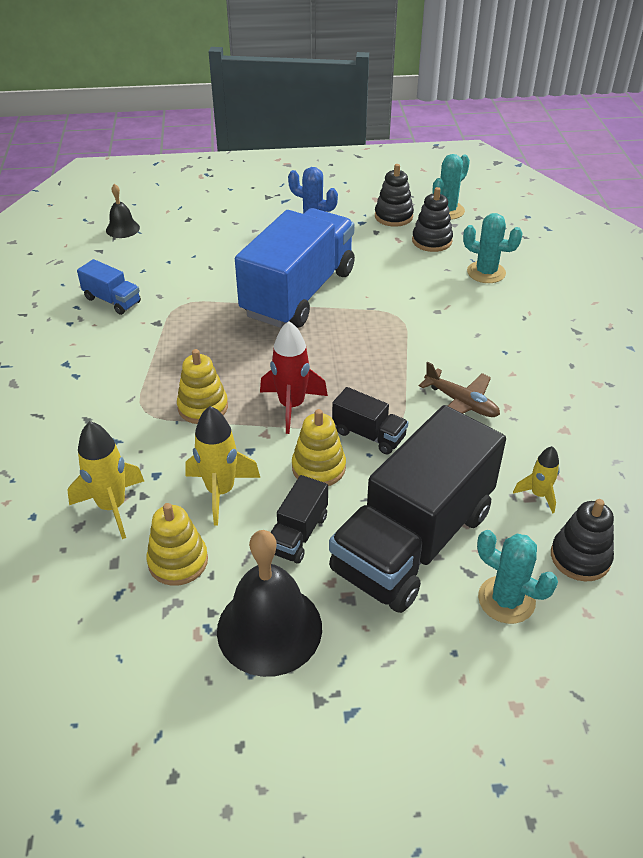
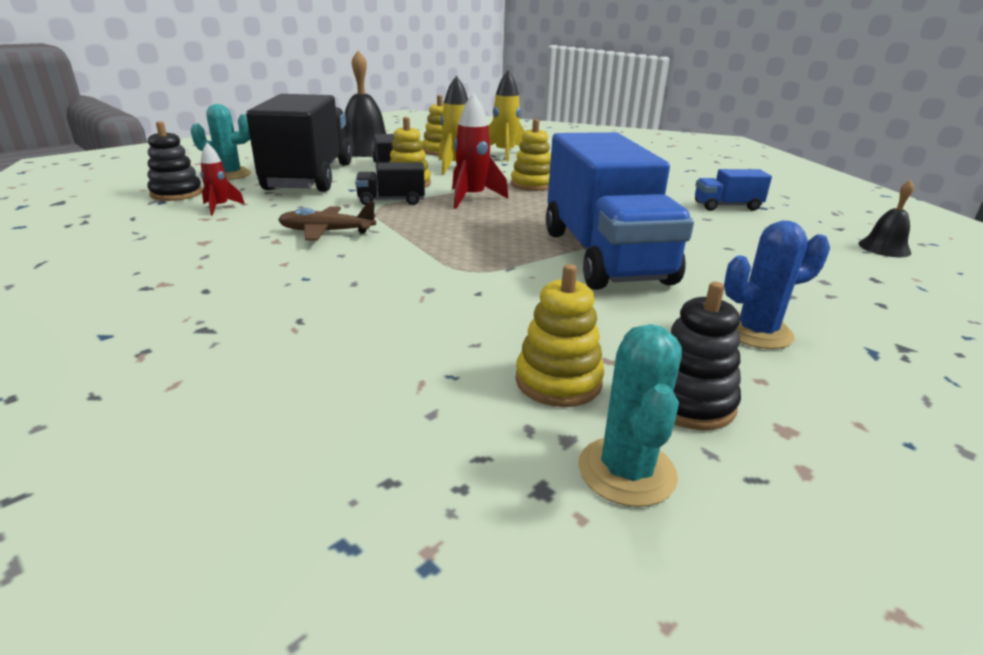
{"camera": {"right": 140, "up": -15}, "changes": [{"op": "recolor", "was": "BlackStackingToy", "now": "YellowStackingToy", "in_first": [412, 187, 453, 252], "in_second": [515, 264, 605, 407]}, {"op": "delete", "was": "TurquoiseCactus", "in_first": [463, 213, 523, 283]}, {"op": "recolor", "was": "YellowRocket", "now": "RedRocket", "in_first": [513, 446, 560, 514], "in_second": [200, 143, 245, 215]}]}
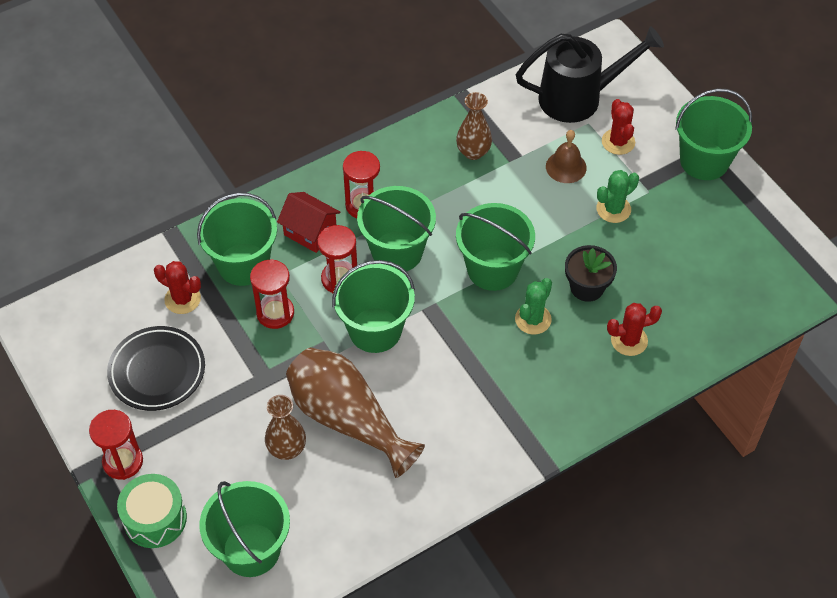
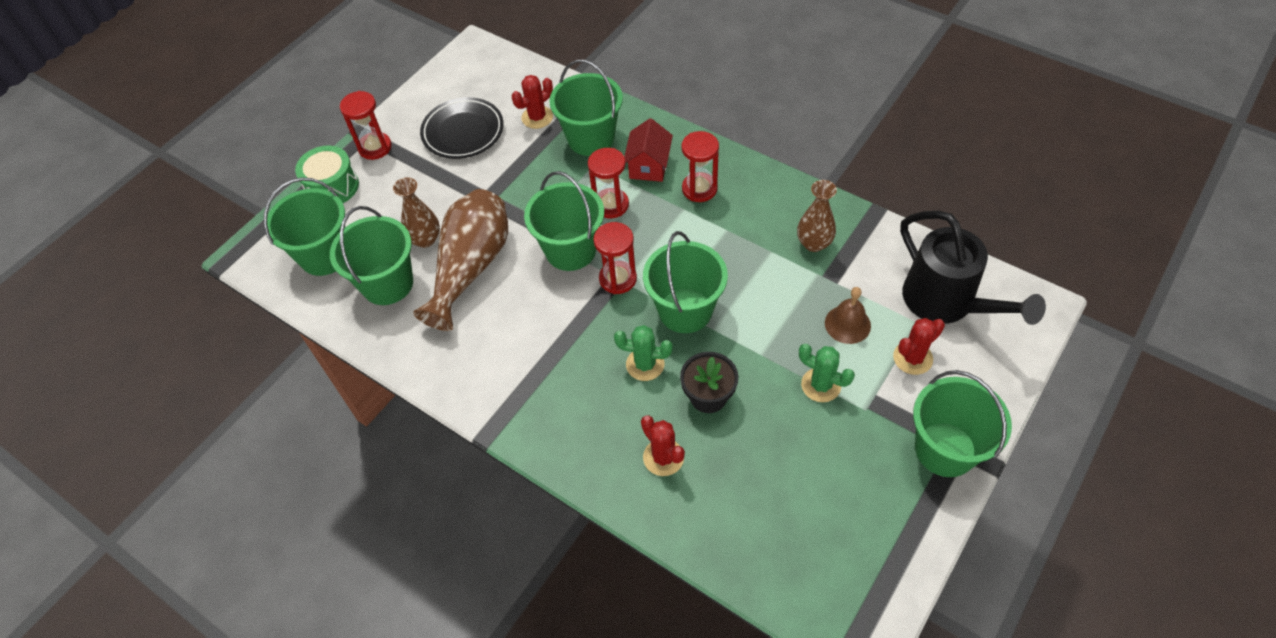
{"camera": {"right": 70, "up": 0}, "changes": [{"op": "rotate", "was": "RedCactus", "in_first": [154, 261, 201, 314], "in_second": [512, 75, 553, 129], "clockwise": 45}, {"op": "move", "was": "RedHourglass", "in_first": [250, 259, 294, 329], "in_second": [593, 222, 637, 294]}, {"op": "move", "was": "GreenBucket", "in_first": [357, 186, 436, 271], "in_second": [330, 206, 413, 305]}]}
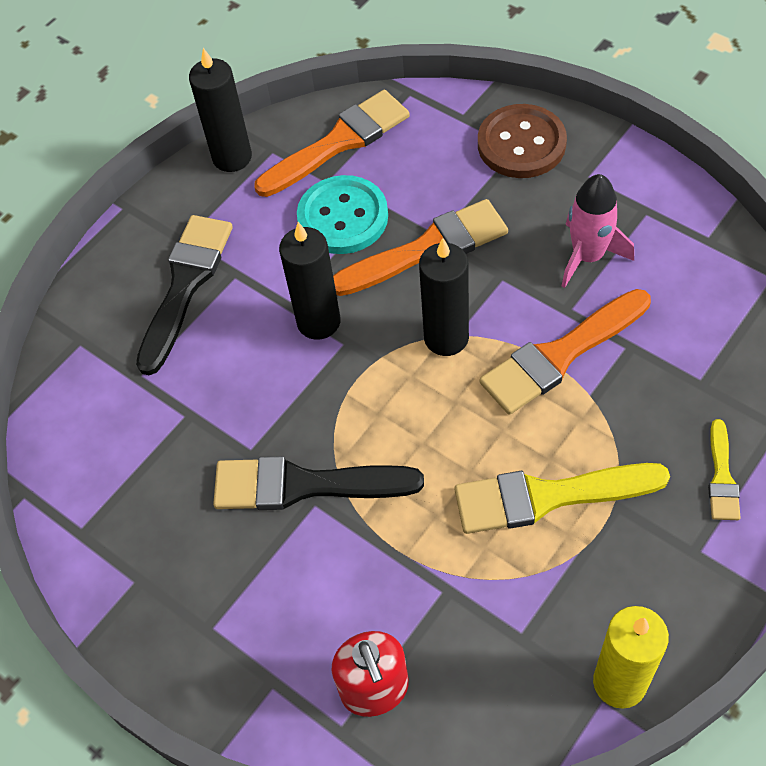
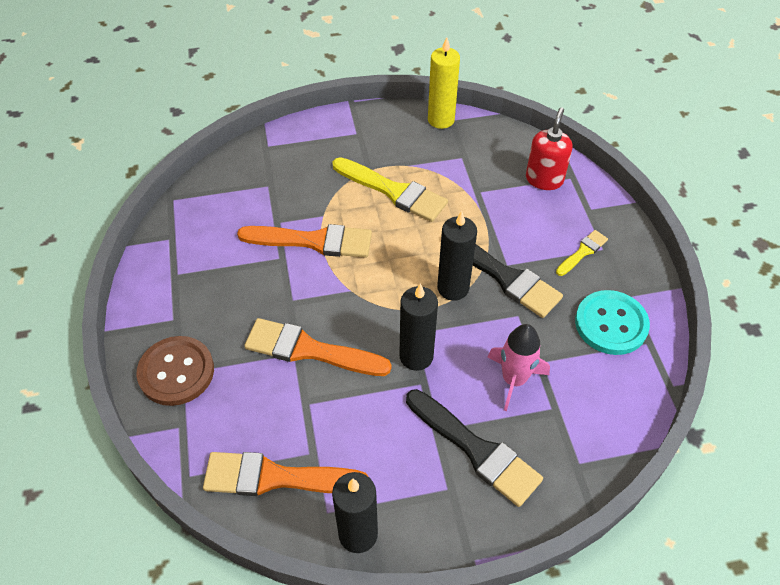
{"camera": {"right": -145, "up": -5}, "changes": [{"op": "rotate", "was": "BlackBrush", "in_first": [136, 215, 233, 375], "in_second": [406, 389, 543, 507], "clockwise": -105}, {"op": "move", "was": "TurquoiseButton", "in_first": [297, 175, 388, 254], "in_second": [575, 290, 650, 355]}, {"op": "move", "was": "BlackCandle", "in_first": [419, 238, 469, 356], "in_second": [437, 211, 477, 301]}, {"op": "move", "was": "PinkRocket", "in_first": [562, 174, 634, 288], "in_second": [488, 324, 550, 411]}, {"op": "move", "was": "YellowBrush", "in_first": [708, 419, 741, 520], "in_second": [556, 230, 608, 276]}]}
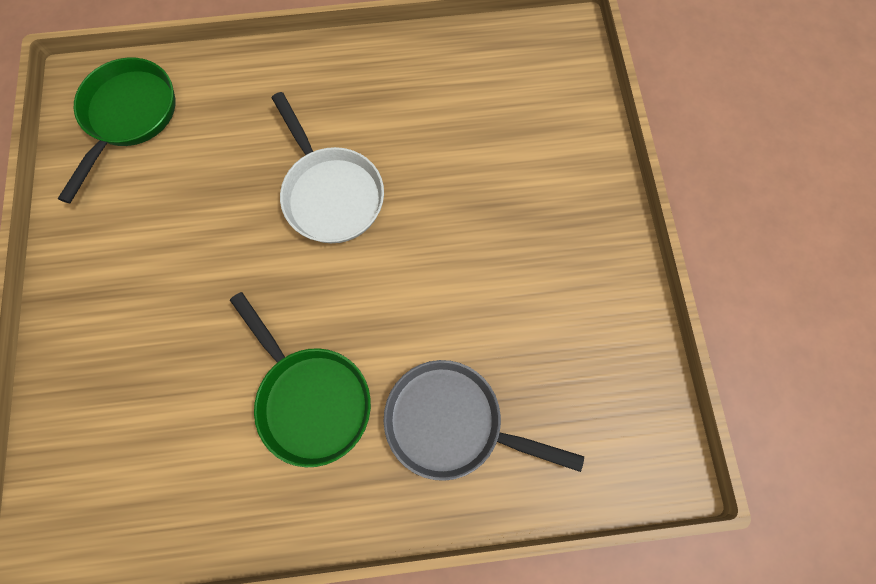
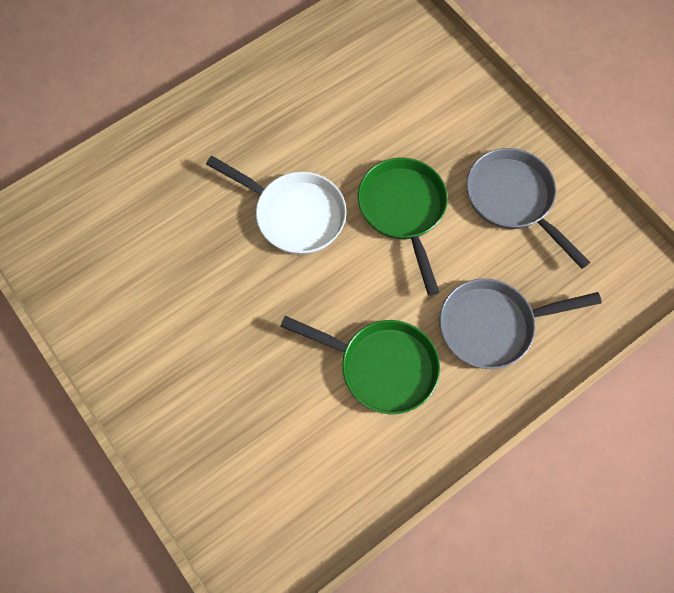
{"camera": {"right": -30, "up": -5}, "changes": [{"op": "move", "was": "GreenPan", "in_first": [58, 57, 176, 203], "in_second": [358, 158, 448, 295]}, {"op": "insert", "now": "GreyPan", "in_second": [466, 148, 591, 269]}]}
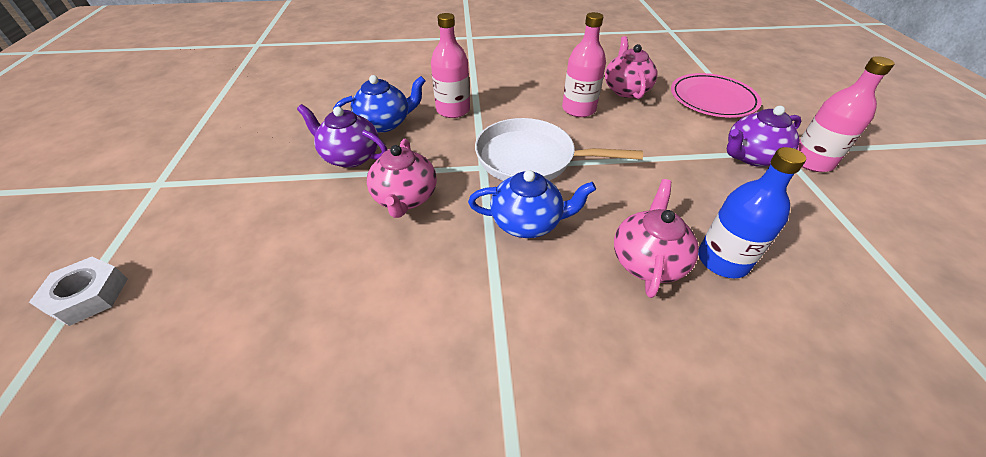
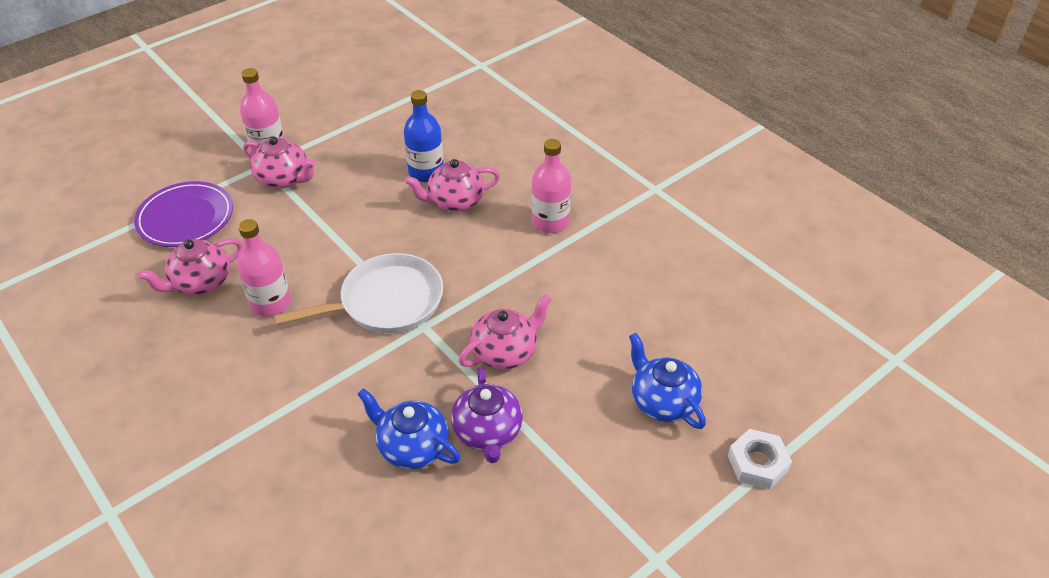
{"camera": {"right": -125, "up": 0}, "changes": [{"op": "move", "was": "PinkBottle", "in_first": [431, 13, 470, 118], "in_second": [532, 139, 571, 233]}, {"op": "move", "was": "BlueTeapot", "in_first": [468, 170, 596, 238], "in_second": [629, 333, 706, 429]}, {"op": "rotate", "was": "WhitePan", "in_first": [475, 118, 643, 181], "in_second": [274, 253, 443, 333], "clockwise": -90}, {"op": "recolor", "was": "PinkPlate", "now": "PurplePlate", "in_first": [671, 73, 762, 118], "in_second": [134, 181, 233, 247]}, {"op": "recolor", "was": "PurpleTeapot", "now": "PinkTeapot", "in_first": [727, 106, 801, 167], "in_second": [243, 136, 316, 188]}]}
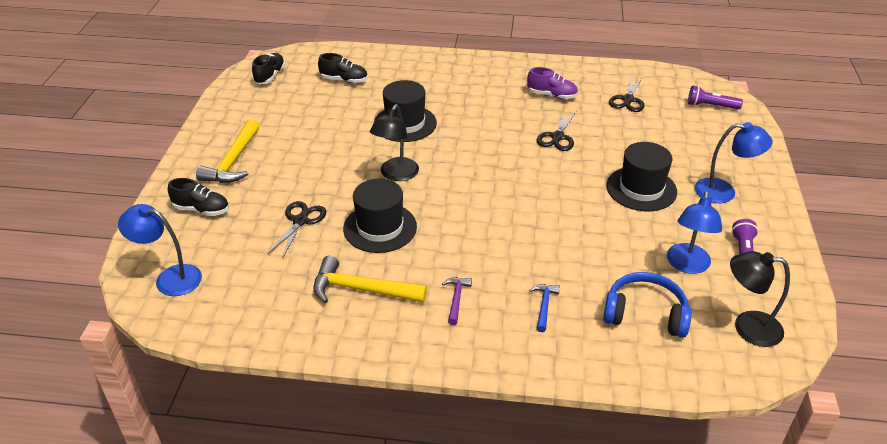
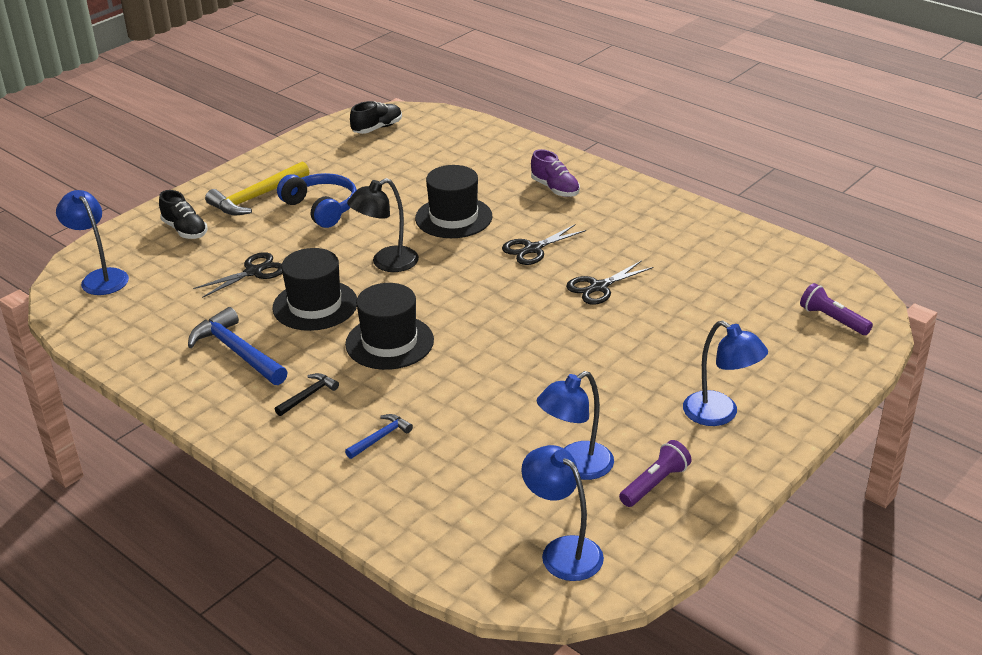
{"camera": {"right": 35, "up": -5}, "changes": [{"op": "recolor", "was": "YellowHammer", "now": "BlueHammer", "in_first": [313, 256, 427, 303], "in_second": [188, 307, 288, 385]}, {"op": "delete", "was": "BlackShoe", "in_first": [318, 53, 368, 83]}, {"op": "recolor", "was": "PurpleHammer", "now": "BlackHammer", "in_first": [442, 277, 472, 325], "in_second": [275, 373, 339, 416]}, {"op": "move", "was": "PurpleShoe", "in_first": [527, 67, 578, 99], "in_second": [531, 149, 580, 197]}, {"op": "move", "was": "BlueHeadphones", "in_first": [603, 272, 692, 338], "in_second": [277, 173, 357, 228]}, {"op": "move", "was": "BlackHat", "in_first": [606, 142, 677, 211], "in_second": [345, 283, 434, 370]}, {"op": "move", "was": "BlackScissors", "in_first": [609, 74, 644, 112], "in_second": [502, 224, 586, 265]}, {"op": "recolor", "was": "BlackLamp", "now": "BlueLamp", "in_first": [730, 251, 790, 347], "in_second": [521, 445, 604, 581]}]}
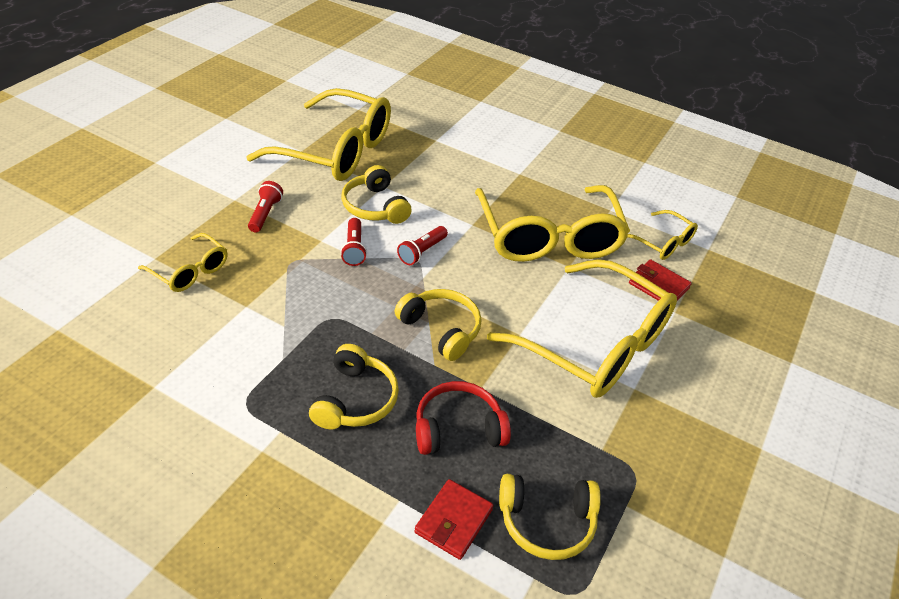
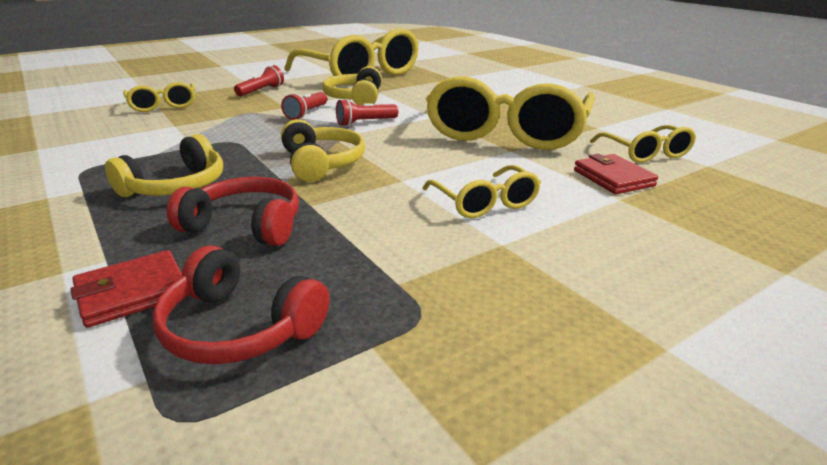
{"camera": {"right": 30, "up": -15}, "changes": [{"op": "resize", "was": "YellowGlasses", "in_first": [487, 259, 677, 398], "in_second": [422, 165, 541, 218], "ratio": 0.47}, {"op": "recolor", "was": "YellowHeadphones", "now": "RedHeadphones", "in_first": [499, 474, 601, 560], "in_second": [153, 245, 330, 365]}]}
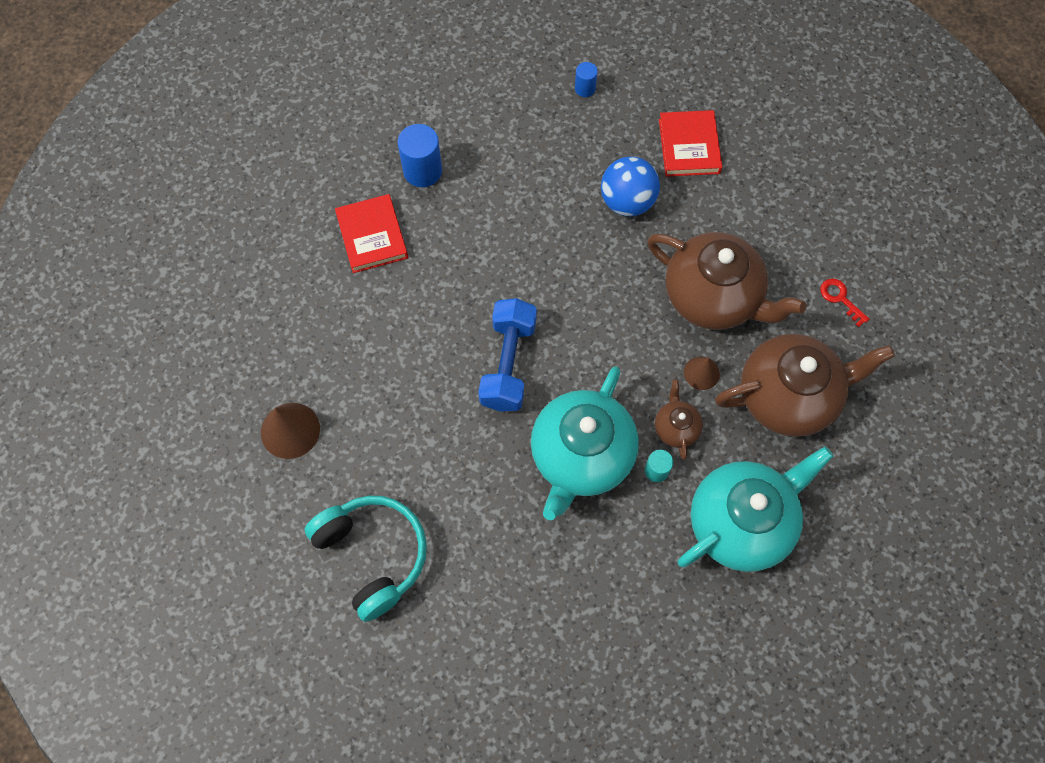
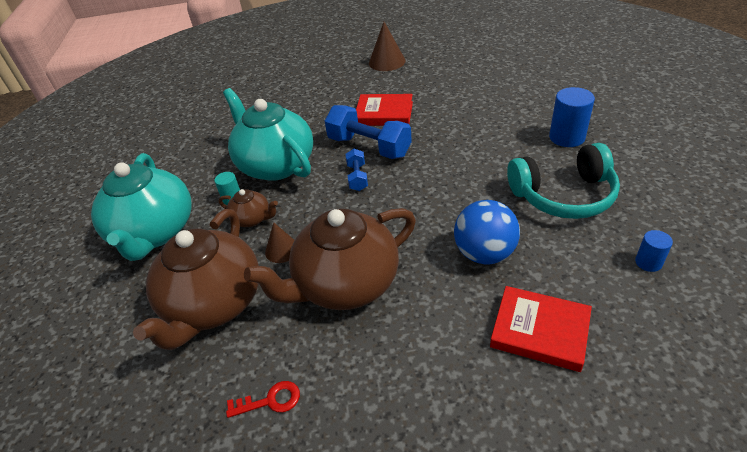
{"camera": {"right": 120, "up": -25}, "changes": [{"op": "move", "was": "TurquoiseHeadphones", "in_first": [305, 496, 427, 622], "in_second": [507, 143, 620, 219]}, {"op": "move", "was": "RedBook", "in_first": [335, 194, 408, 273], "in_second": [356, 94, 413, 126]}, {"op": "insert", "now": "BlueDumbbell", "in_second": [346, 149, 368, 191]}]}
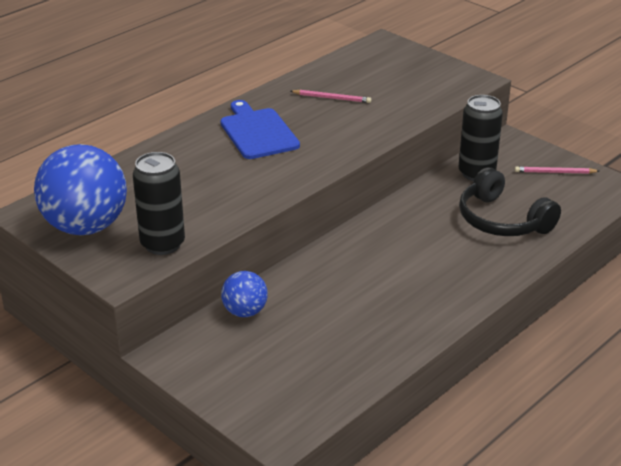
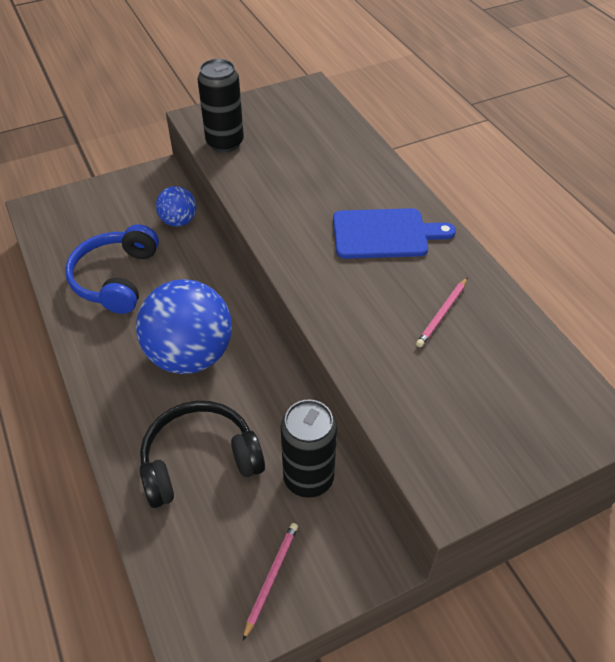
{"camera": {"right": 110, "up": 15}, "changes": [{"op": "move", "was": "BlueBall", "in_first": [34, 144, 127, 235], "in_second": [136, 279, 232, 374]}, {"op": "insert", "now": "BlueHeadphones", "in_second": [65, 224, 159, 314]}]}
